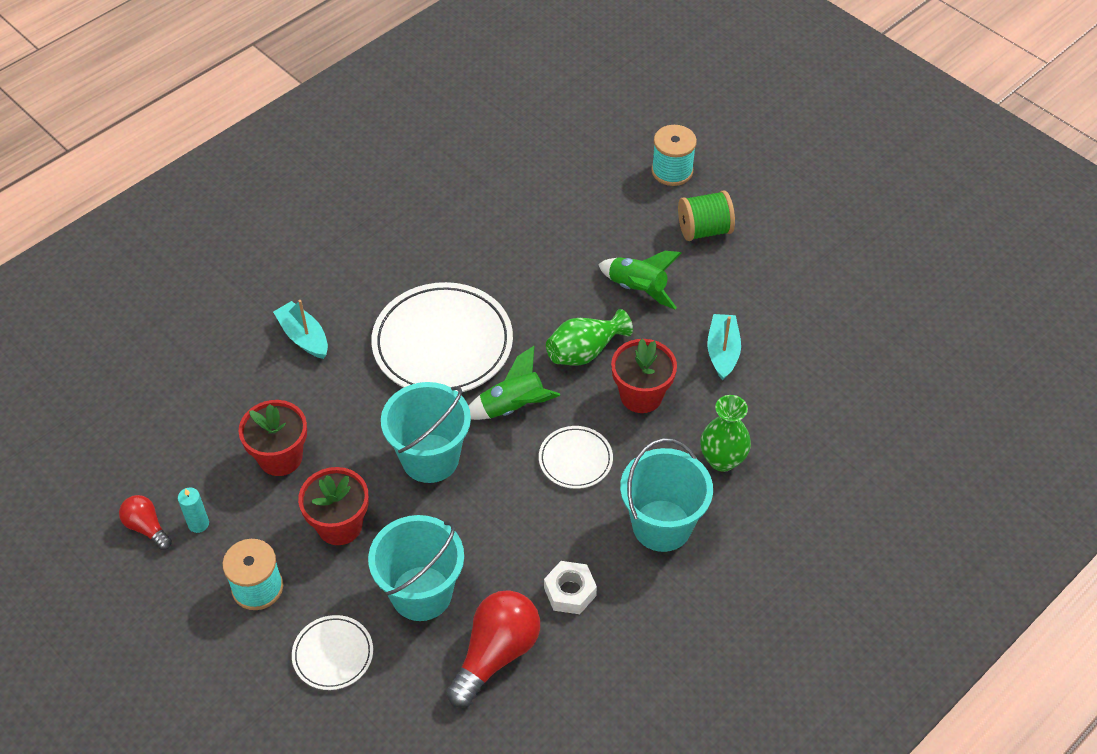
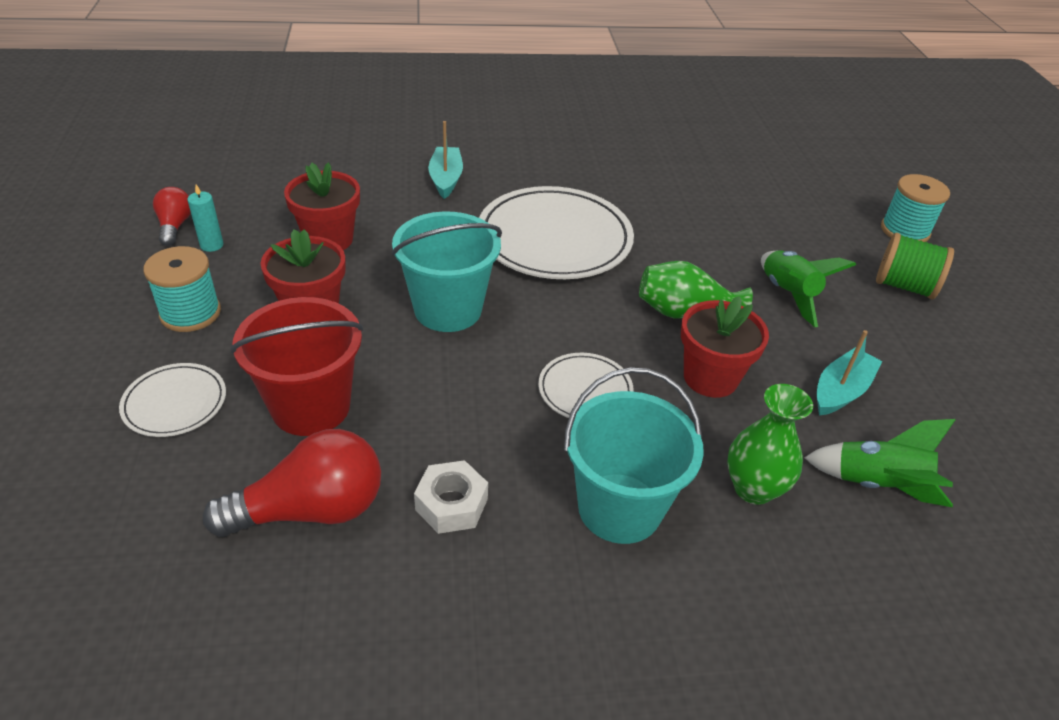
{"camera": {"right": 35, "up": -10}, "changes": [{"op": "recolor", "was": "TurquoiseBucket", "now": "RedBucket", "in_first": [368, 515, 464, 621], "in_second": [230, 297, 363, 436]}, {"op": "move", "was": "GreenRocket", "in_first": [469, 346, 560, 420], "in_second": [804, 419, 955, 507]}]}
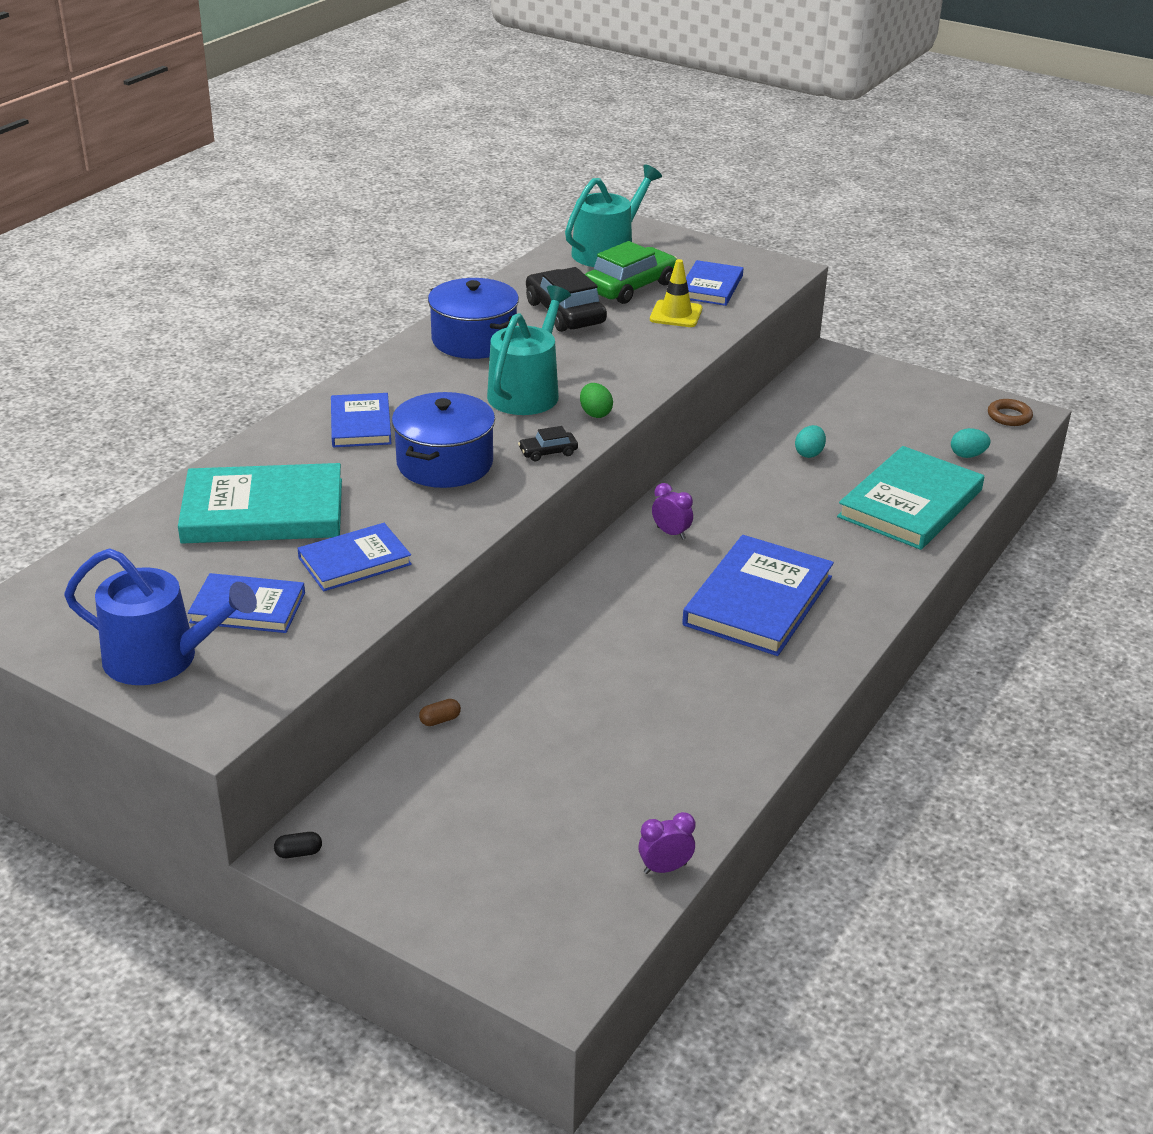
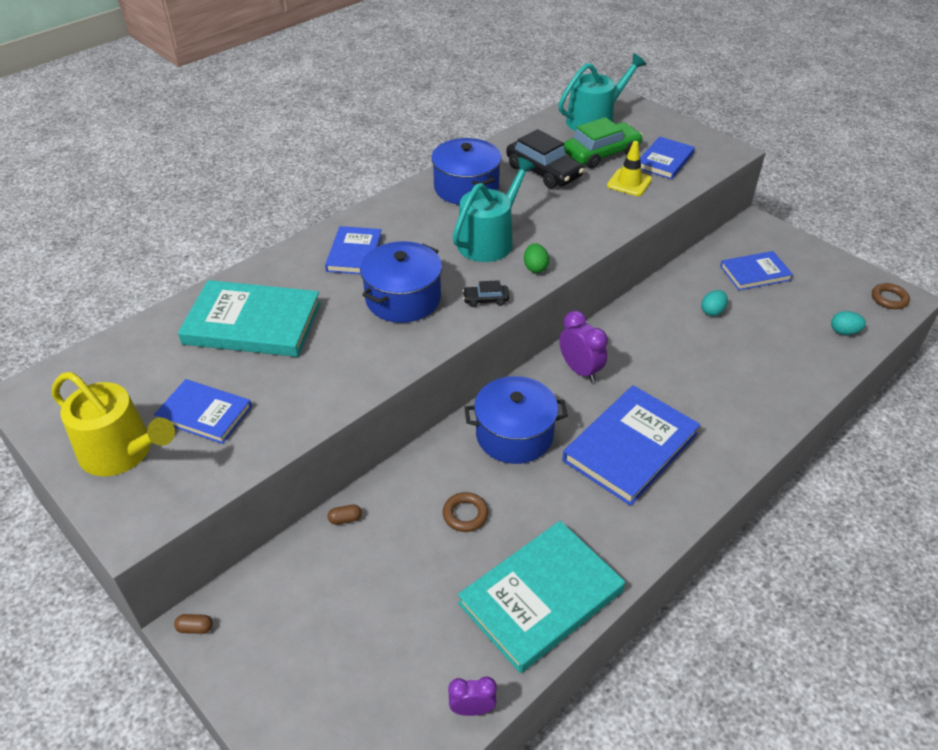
{"camera": {"right": 15, "up": 10}, "changes": [{"op": "recolor", "was": "BlueWateringCan", "now": "YellowWateringCan", "in_first": [64, 548, 257, 685], "in_second": [52, 372, 175, 476]}, {"op": "recolor", "was": "BlackCapsule", "now": "BrownCapsule", "in_first": [274, 832, 322, 858], "in_second": [174, 614, 213, 634]}, {"op": "move", "was": "BlueBook", "in_first": [297, 523, 412, 591], "in_second": [720, 251, 793, 290]}, {"op": "rotate", "was": "BlackCar", "in_first": [526, 267, 607, 332], "in_second": [506, 129, 584, 189], "clockwise": 150}, {"op": "resize", "was": "PurpleClock", "in_first": [652, 483, 693, 540], "in_second": [559, 311, 608, 382], "ratio": 1.56}, {"op": "move", "was": "TurquoiseBook", "in_first": [837, 446, 984, 550], "in_second": [458, 521, 625, 673]}, {"op": "insert", "now": "BrownRing", "in_second": [443, 492, 488, 532]}, {"op": "insert", "now": "BluePot", "in_second": [464, 376, 568, 464]}]}
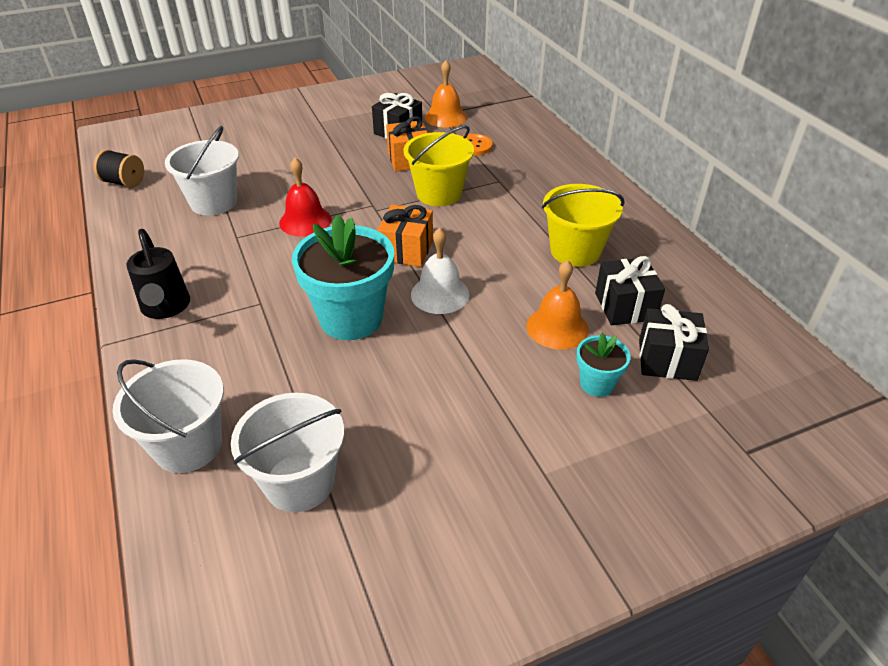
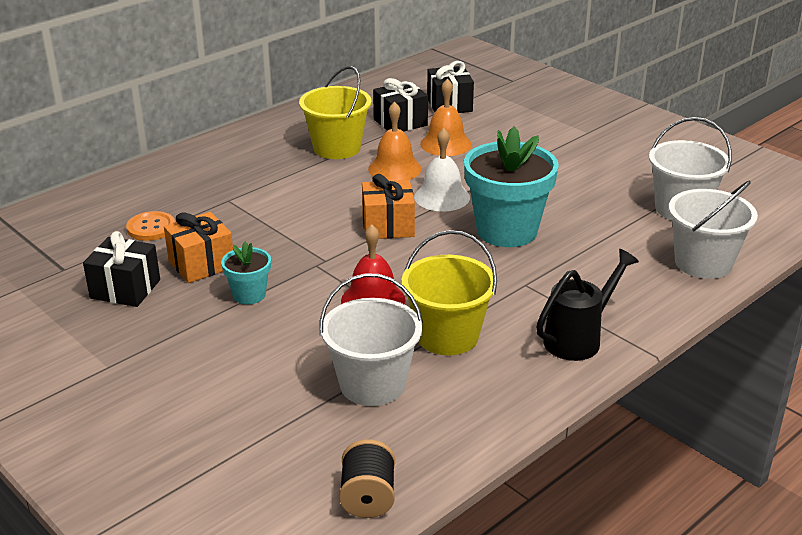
{"camera": {"right": -110, "up": -10}, "changes": [{"op": "move", "was": "YellowBucket", "in_first": [404, 125, 474, 206], "in_second": [401, 230, 497, 355]}, {"op": "move", "was": "OrangeBell", "in_first": [425, 60, 467, 128], "in_second": [368, 102, 422, 181]}, {"op": "move", "was": "TurquoiseFlowerPot", "in_first": [576, 333, 631, 397], "in_second": [221, 242, 271, 304]}]}
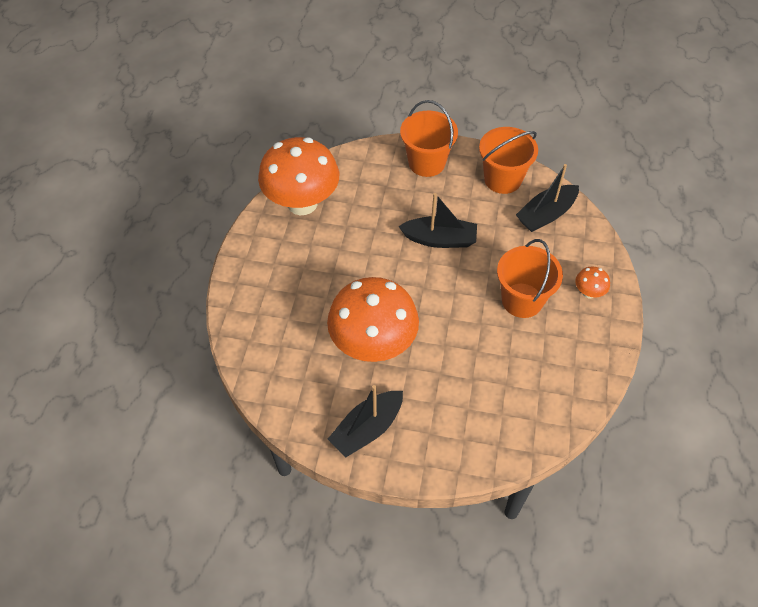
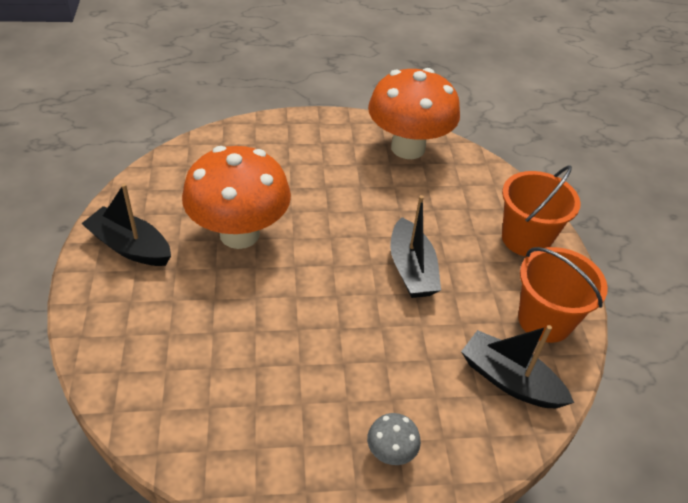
{"camera": {"right": 70, "up": -10}, "changes": [{"op": "delete", "was": "OrangeBucket", "in_first": [497, 239, 563, 318]}, {"op": "recolor", "was": "OrangeMushroom", "now": "GreyMushroom", "in_first": [575, 266, 610, 298], "in_second": [367, 413, 421, 465]}]}
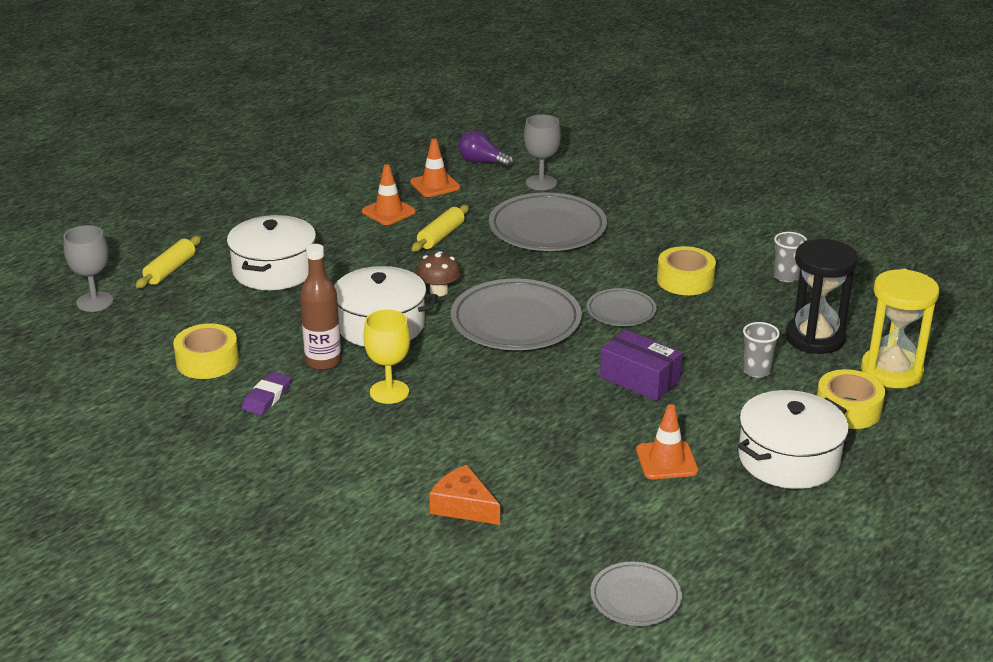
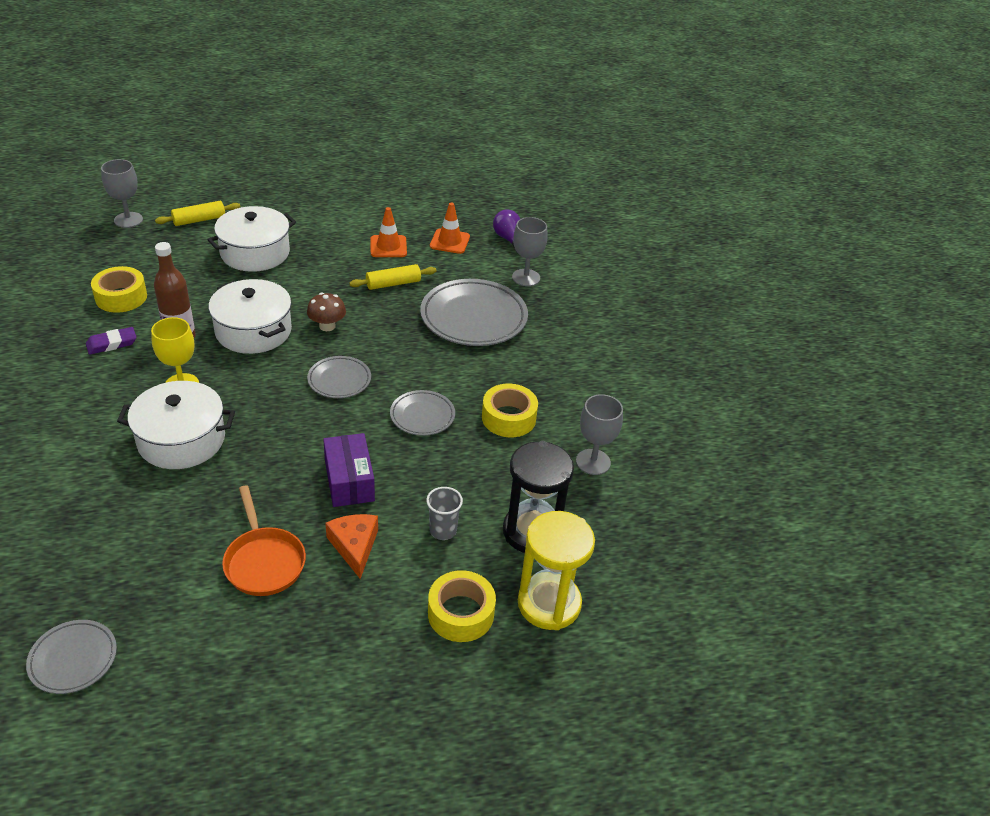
{"camera": {"right": 35, "up": 10}, "changes": [{"op": "move", "was": "OrangeCheese", "in_first": [429, 465, 500, 525], "in_second": [325, 514, 378, 579]}, {"op": "resize", "was": "GreyPlate", "in_first": [451, 278, 582, 350], "in_second": [307, 356, 371, 398], "ratio": 0.54}, {"op": "replace", "was": "OrangeTrafficCone", "now": "OrangePan", "in_first": [636, 404, 698, 479], "in_second": [222, 485, 306, 596]}, {"op": "move", "was": "WhitePot", "in_first": [738, 390, 849, 489], "in_second": [117, 381, 235, 469]}, {"op": "replace", "was": "GreyCup", "now": "GreyGoblet", "in_first": [774, 232, 807, 282], "in_second": [576, 394, 623, 475]}]}
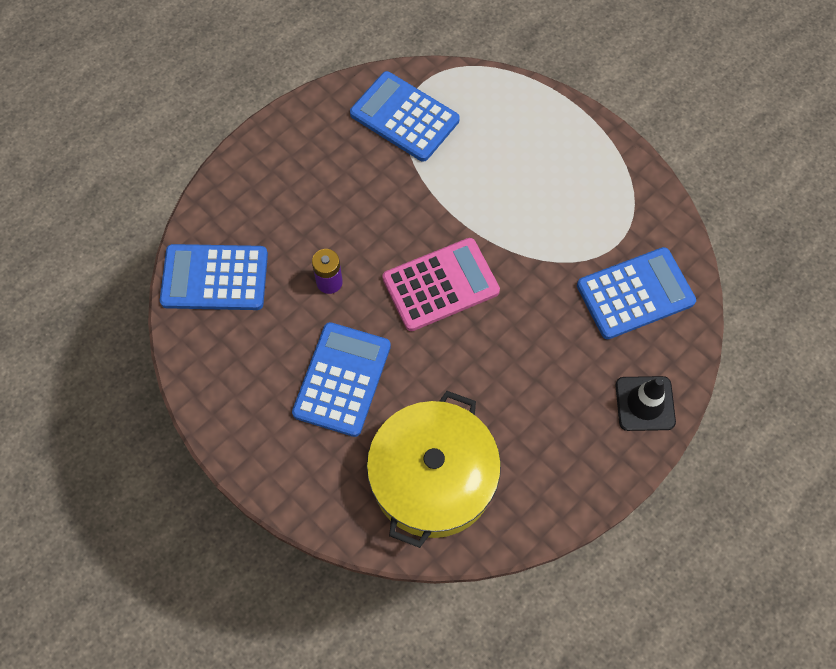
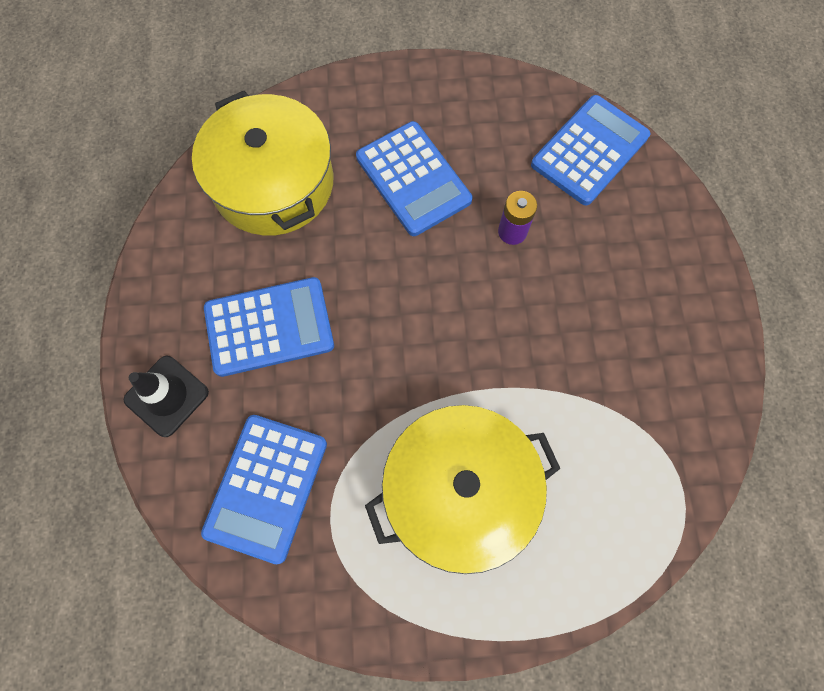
{"camera": {"right": 130, "up": 5}, "changes": [{"op": "move", "was": "BlueCalculator", "in_first": [350, 71, 460, 162], "in_second": [204, 277, 334, 377]}, {"op": "delete", "was": "PinkCalculator", "in_first": [382, 238, 500, 331]}, {"op": "insert", "now": "YellowPot", "in_second": [365, 405, 561, 574]}]}
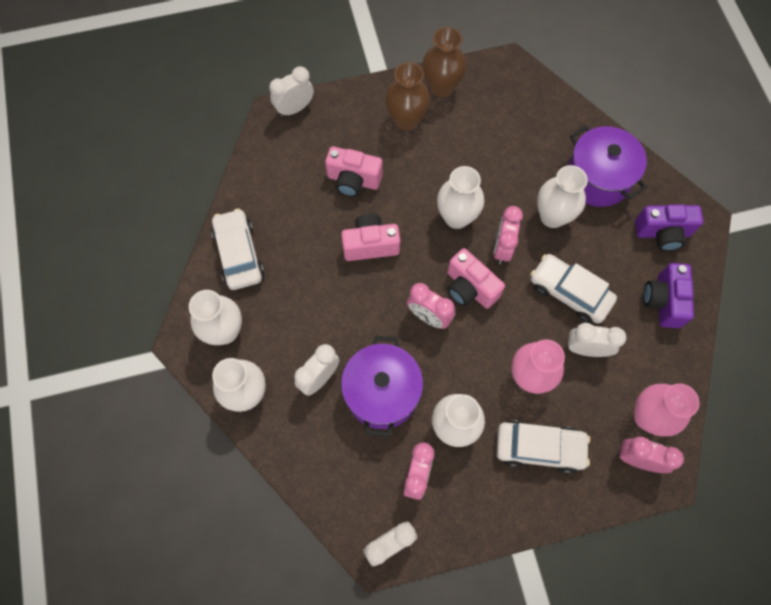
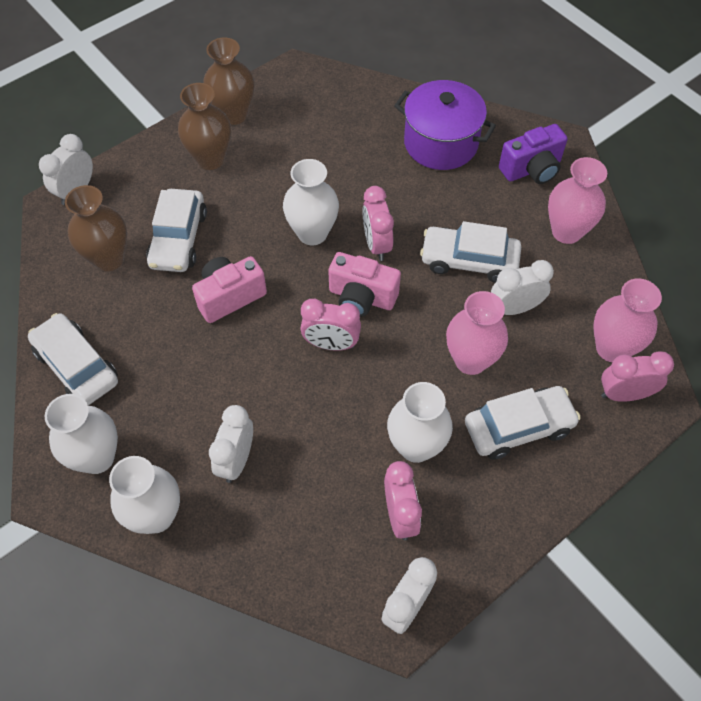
{"camera": {"right": -25, "up": -10}, "changes": [{"op": "replace", "was": "PinkCamera", "now": "WhiteCar", "in_first": [325, 146, 382, 197], "in_second": [146, 189, 207, 272]}, {"op": "delete", "was": "PurplePot", "in_first": [341, 336, 423, 437]}, {"op": "delete", "was": "WhiteVase", "in_first": [537, 165, 588, 228]}, {"op": "replace", "was": "PurpleCamera", "now": "PinkVase", "in_first": [643, 263, 694, 328], "in_second": [548, 157, 607, 244]}, {"op": "insert", "now": "BrownVase", "in_second": [65, 185, 127, 271]}]}
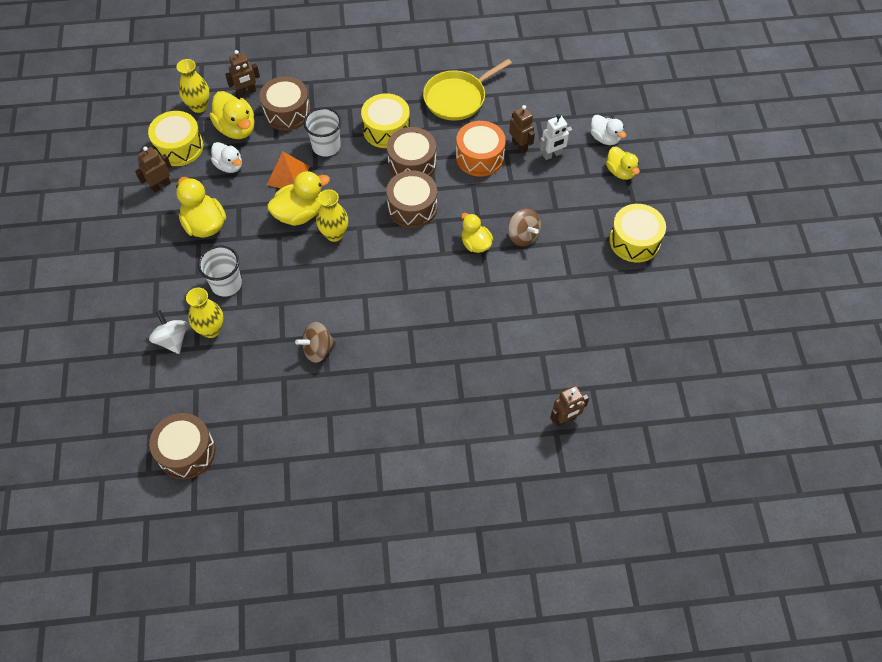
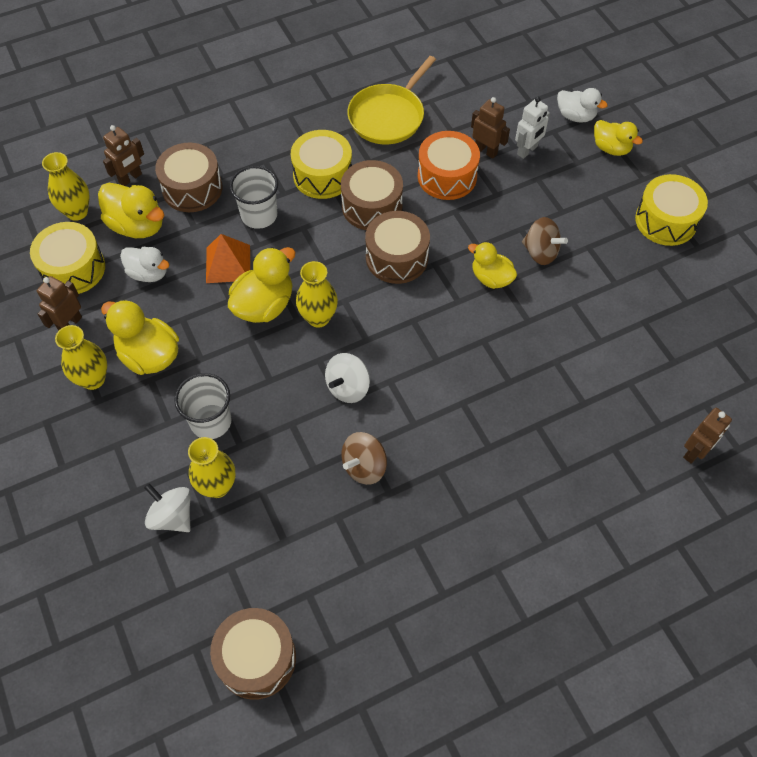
{"camera": {"right": -20, "up": 0}, "changes": [{"op": "insert", "now": "YellowVase", "in_second": [55, 325, 107, 390]}, {"op": "insert", "now": "WhiteSpinningTop", "in_second": [325, 353, 370, 403]}]}
